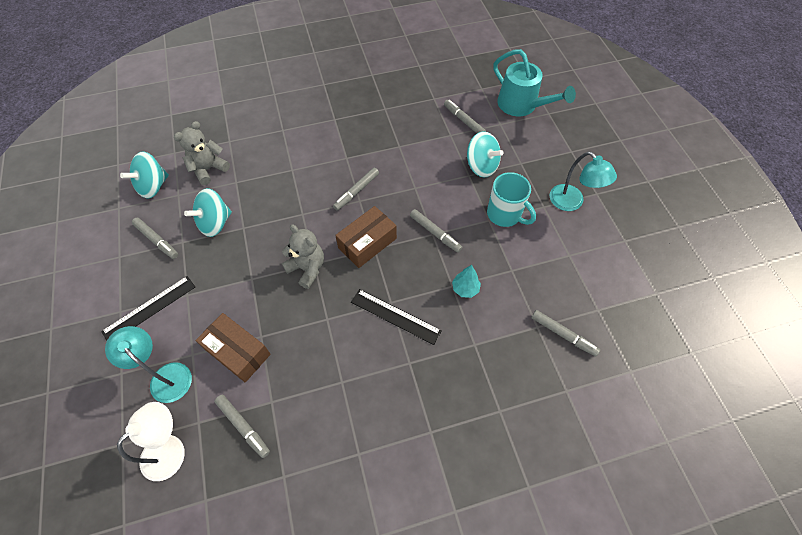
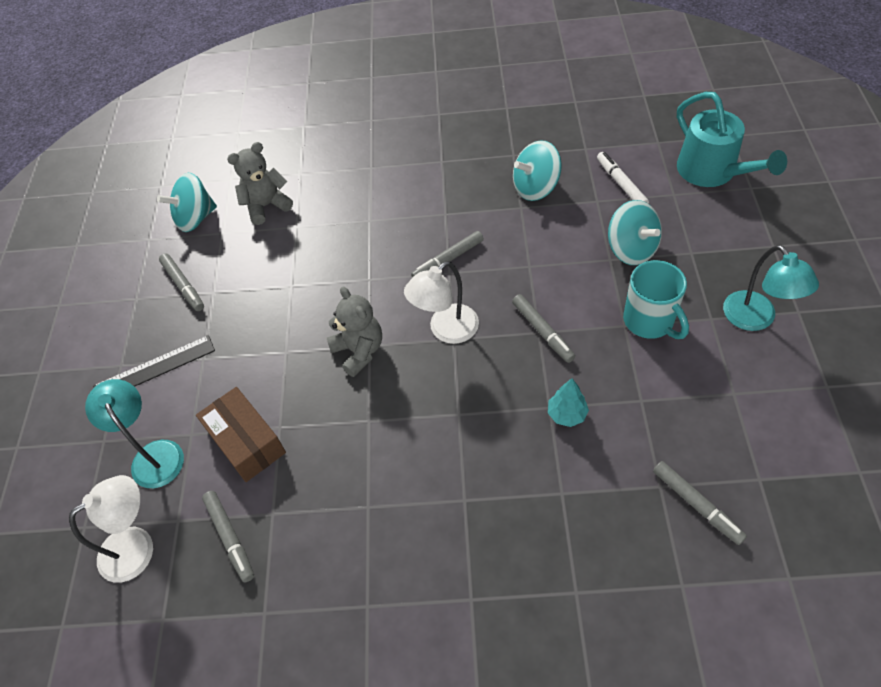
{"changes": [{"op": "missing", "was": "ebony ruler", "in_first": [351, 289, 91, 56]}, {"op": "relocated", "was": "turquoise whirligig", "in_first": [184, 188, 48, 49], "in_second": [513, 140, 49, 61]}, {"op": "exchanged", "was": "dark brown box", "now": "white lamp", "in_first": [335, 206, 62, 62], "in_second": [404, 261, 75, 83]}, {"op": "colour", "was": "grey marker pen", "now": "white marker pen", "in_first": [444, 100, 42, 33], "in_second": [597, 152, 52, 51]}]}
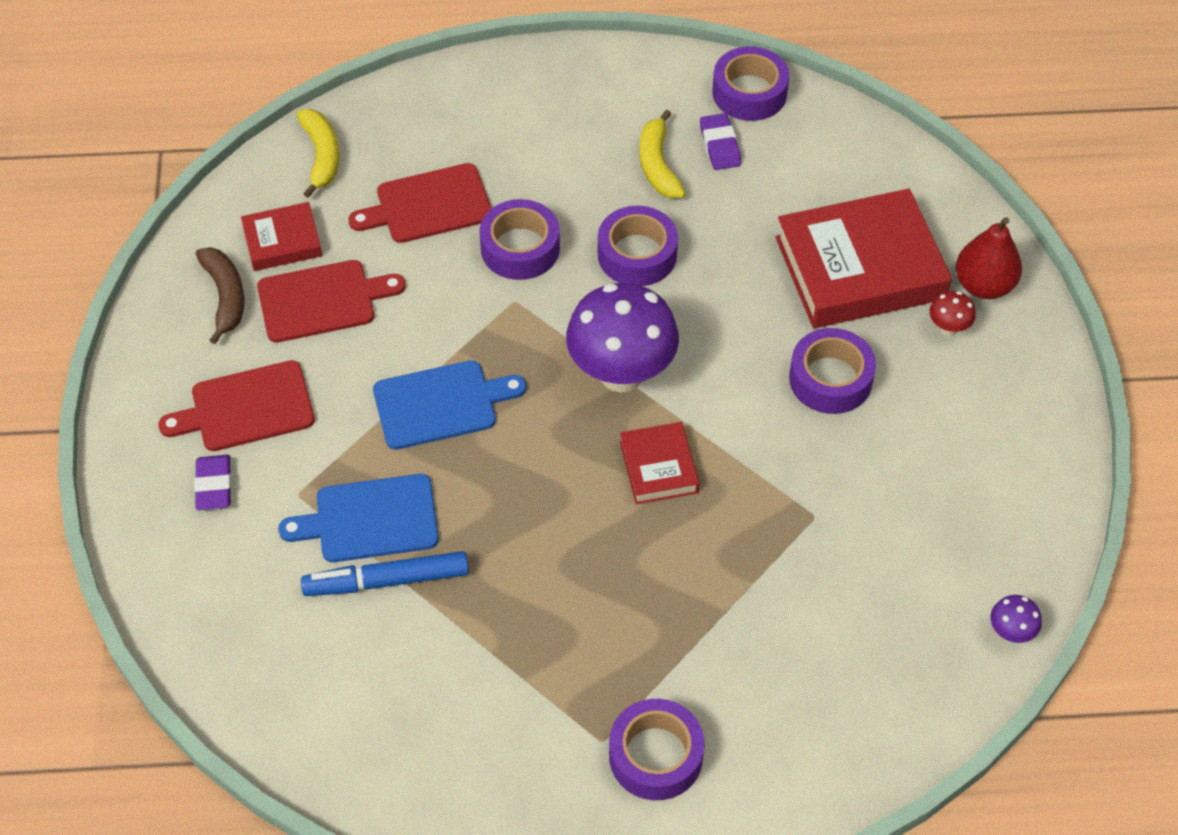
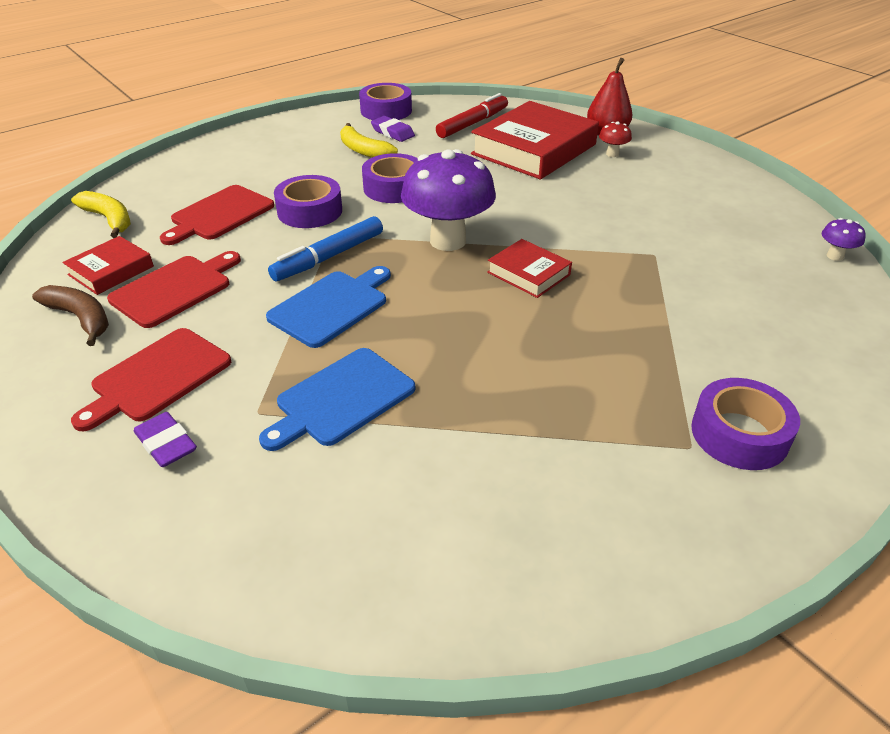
{"changes": [{"op": "missing", "was": "purple sticky tape", "in_first": [789, 328, 87, 86]}, {"op": "appeared", "now": "red marker pen", "in_second": [436, 93, 72, 45]}, {"op": "relocated", "was": "royal blue marker pen", "in_first": [301, 551, 168, 45], "in_second": [268, 216, 115, 65]}]}
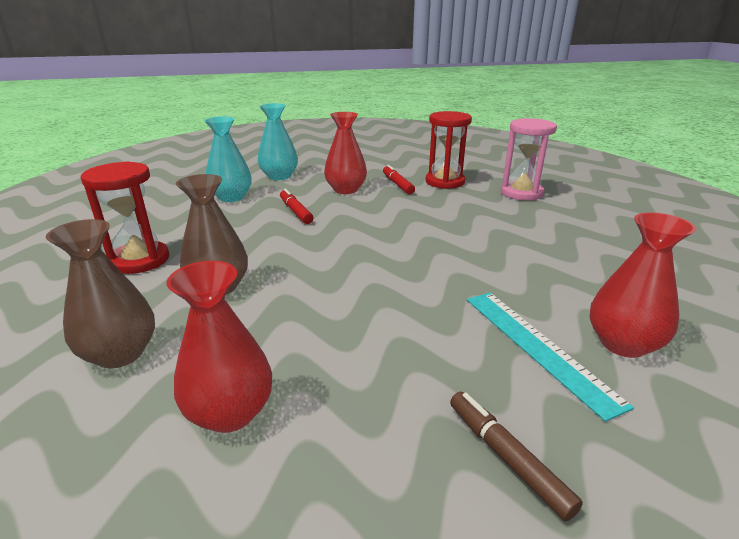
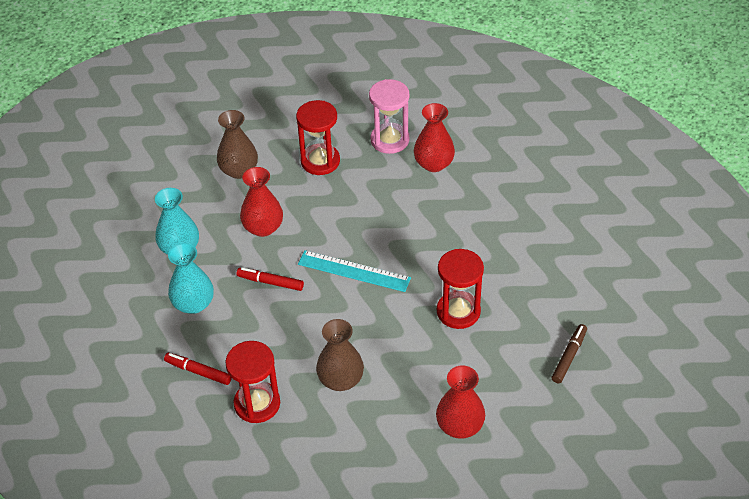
{"changes": [{"op": "appeared", "now": "red sand timer", "in_second": [437, 249, 47, 80]}, {"op": "relocated", "was": "dark brown flower vase", "in_first": [46, 219, 109, 150], "in_second": [217, 110, 41, 69]}, {"op": "relocated", "was": "red marker pen", "in_first": [383, 165, 32, 29], "in_second": [164, 353, 68, 32]}, {"op": "relocated", "was": "turquoise ruler", "in_first": [467, 293, 167, 129], "in_second": [298, 250, 113, 42]}, {"op": "relocated", "was": "red flower vase", "in_first": [590, 212, 106, 146], "in_second": [414, 103, 41, 69]}, {"op": "spun", "was": "dark brown marker pen", "in_first": [450, 392, 133, 129], "in_second": [552, 324, 35, 59], "clockwise": 105}]}
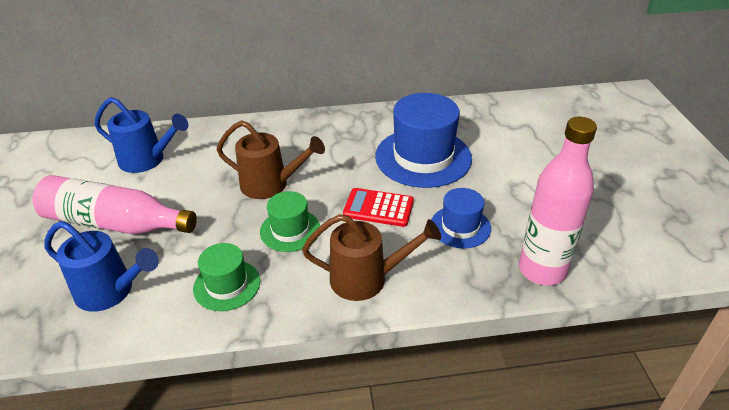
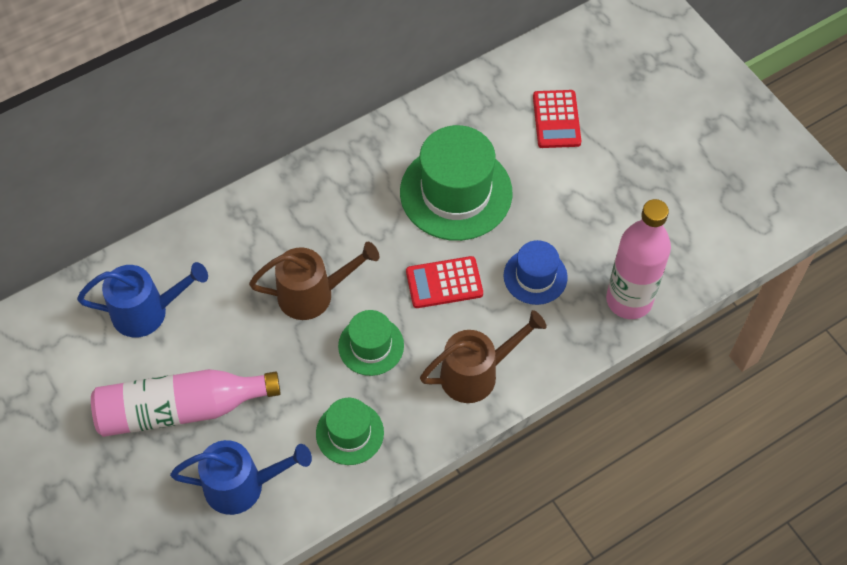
{"changes": [{"op": "appeared", "now": "red adding machine", "in_second": [533, 90, 48, 58]}, {"op": "colour", "was": "royal blue hat", "now": "leaf-green hat", "in_first": [375, 93, 97, 95], "in_second": [400, 125, 112, 116]}]}
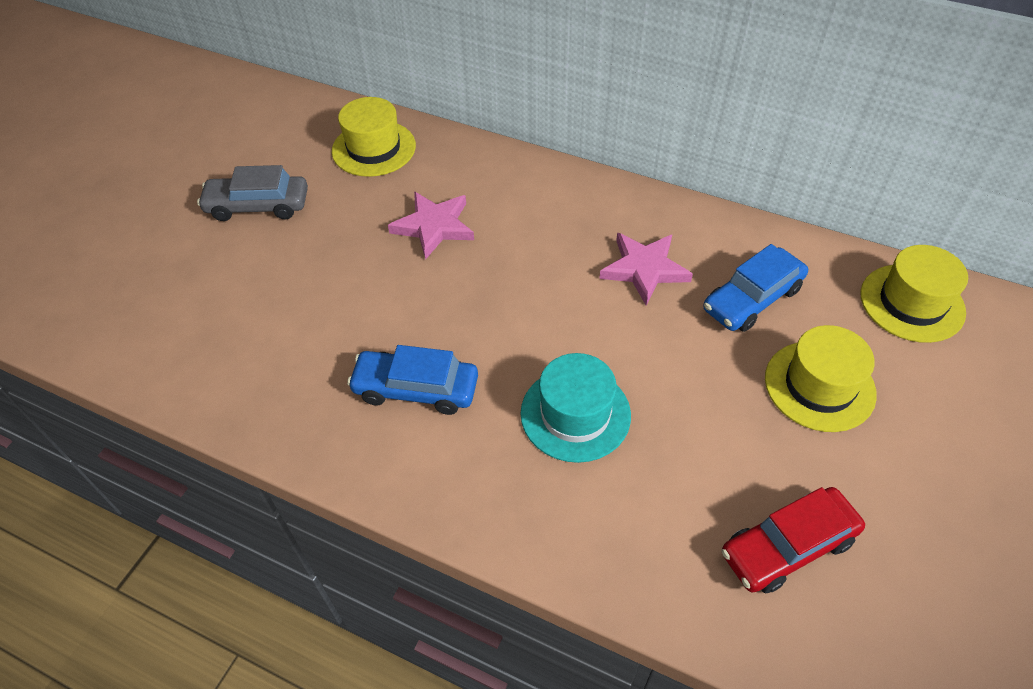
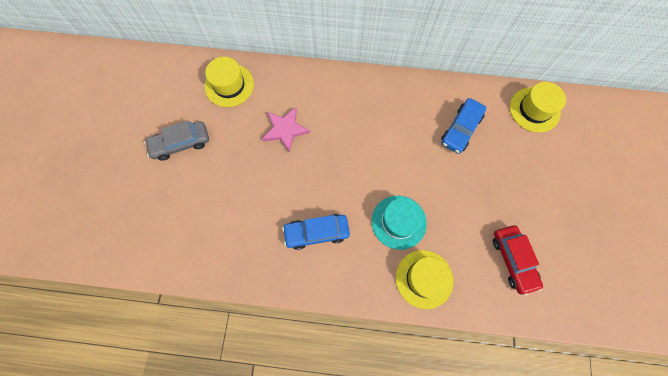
{"changes": [{"op": "missing", "was": "rose-pink star shape", "in_first": [599, 233, 94, 72]}, {"op": "relocated", "was": "yellow hat", "in_first": [765, 325, 112, 107], "in_second": [396, 250, 57, 59]}, {"op": "spun", "was": "red car", "in_first": [721, 487, 144, 106], "in_second": [493, 225, 50, 71], "clockwise": -60}]}
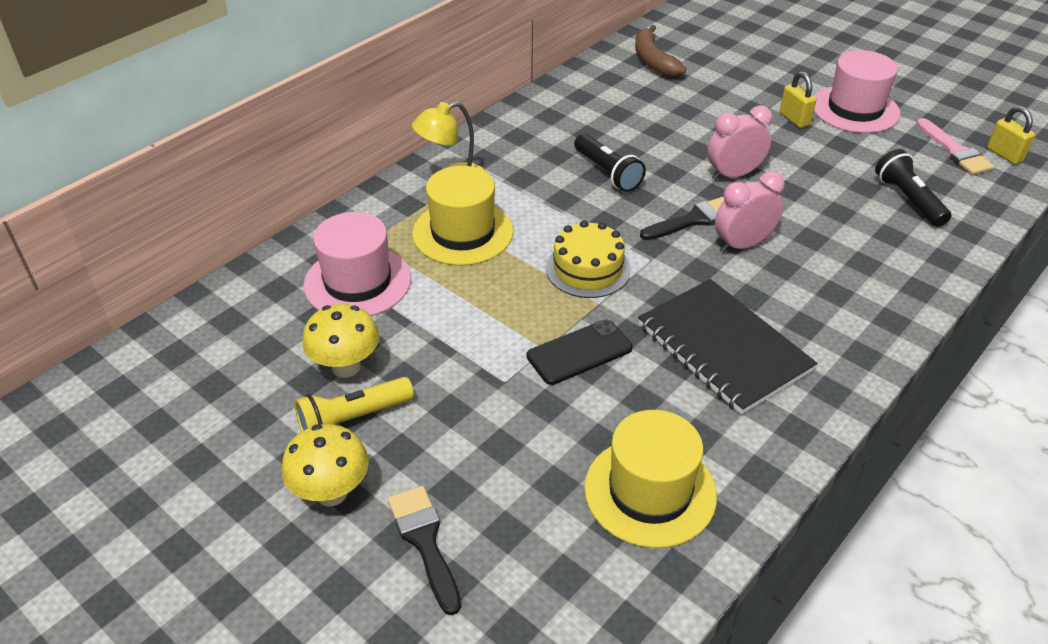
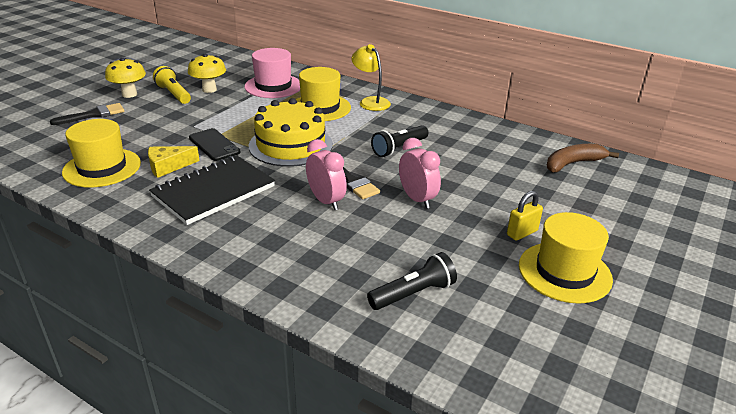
{"changes": [{"op": "missing", "was": "rose-pink paint brush", "in_first": [916, 118, 78, 57]}, {"op": "missing", "was": "yellow lock", "in_first": [987, 106, 48, 58]}, {"op": "appeared", "now": "yellow piece of cheese", "in_second": [148, 146, 52, 32]}, {"op": "colour", "was": "rose-pink hat", "now": "yellow hat", "in_first": [814, 50, 86, 83], "in_second": [519, 212, 94, 92]}, {"op": "size", "was": "yellow layer cake", "in_first": [546, 220, 85, 78], "in_second": [249, 98, 84, 69], "ratio": 1.52}]}
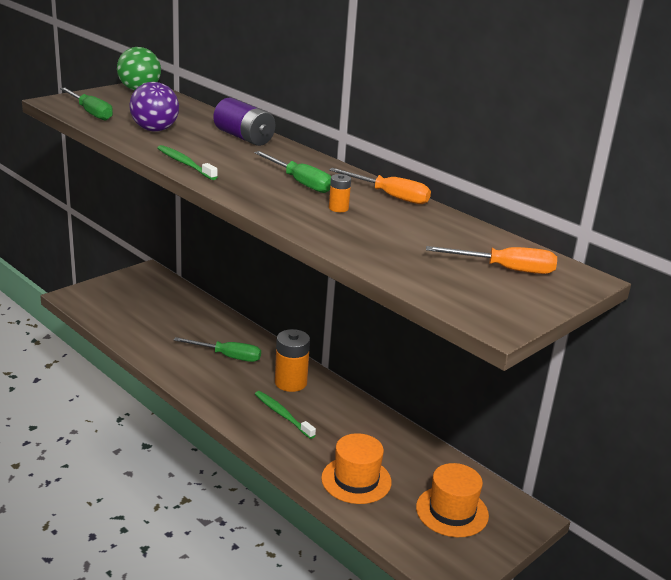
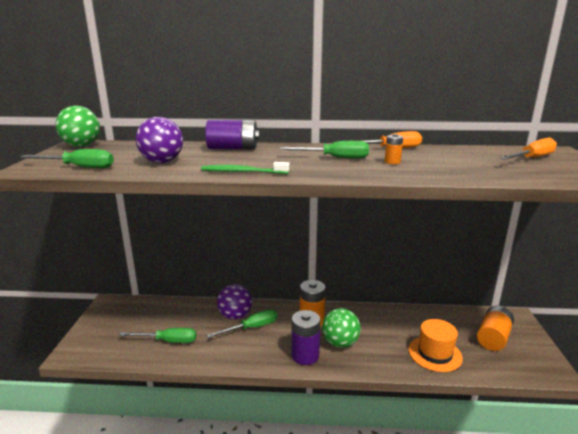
{"changes": [{"op": "appeared", "now": "leaf-green screwdriver", "in_second": [119, 328, 77, 15]}, {"op": "appeared", "now": "purple ball", "in_second": [217, 284, 35, 36]}, {"op": "appeared", "now": "purple power cell", "in_second": [291, 310, 30, 55]}, {"op": "exchanged", "was": "leaf-green tooth brush", "now": "leaf-green ball", "in_first": [255, 391, 61, 48], "in_second": [322, 308, 39, 40]}, {"op": "exchanged", "was": "bright orange hat", "now": "bright orange power cell", "in_first": [416, 463, 73, 74], "in_second": [477, 306, 37, 45]}]}
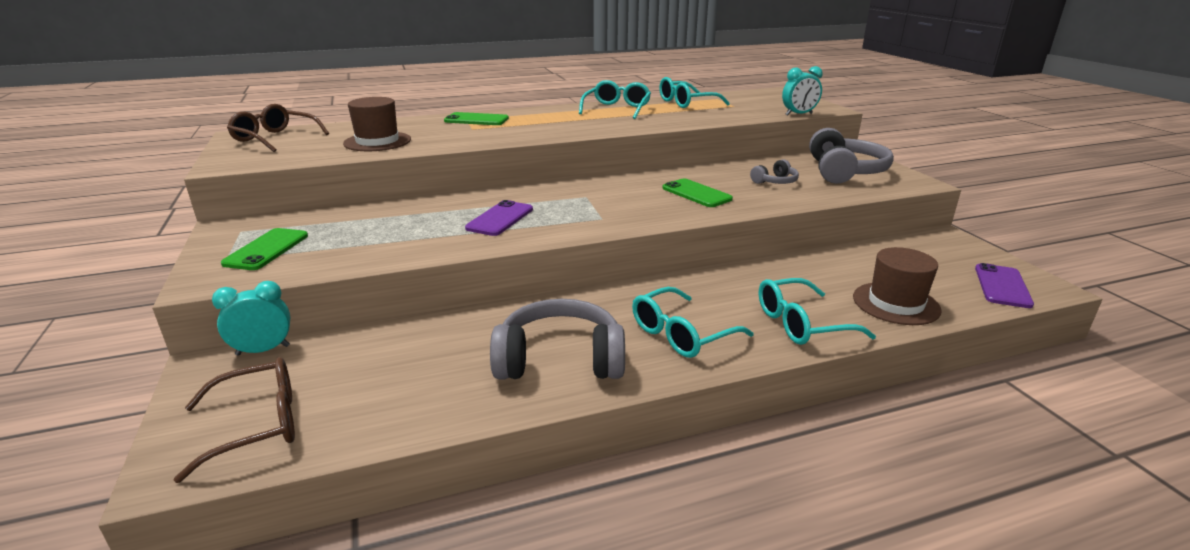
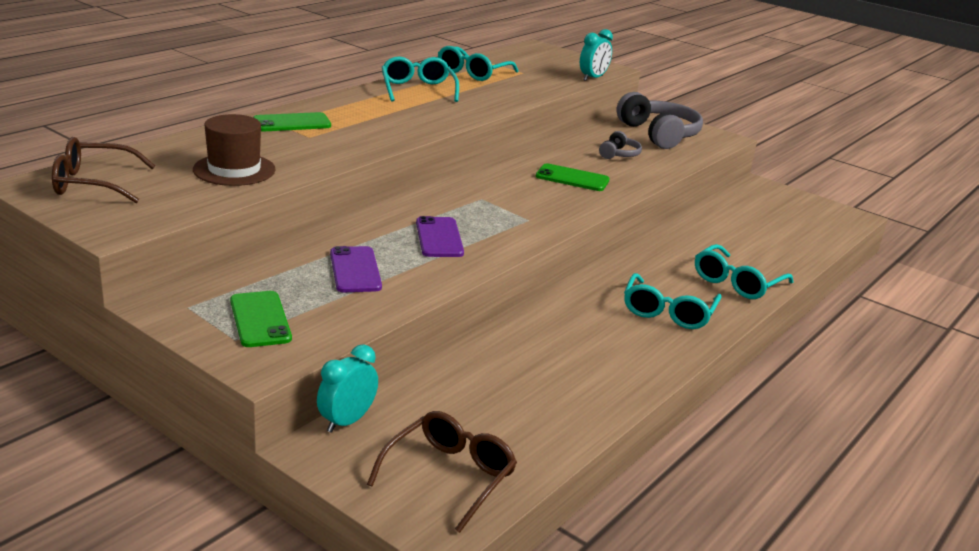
{"changes": [{"op": "missing", "was": "grey headphones", "in_first": [490, 299, 135, 80]}, {"op": "missing", "was": "dark brown hat", "in_first": [853, 247, 88, 78]}, {"op": "relocated", "was": "purple smartphone", "in_first": [975, 263, 59, 45], "in_second": [330, 246, 52, 46]}]}
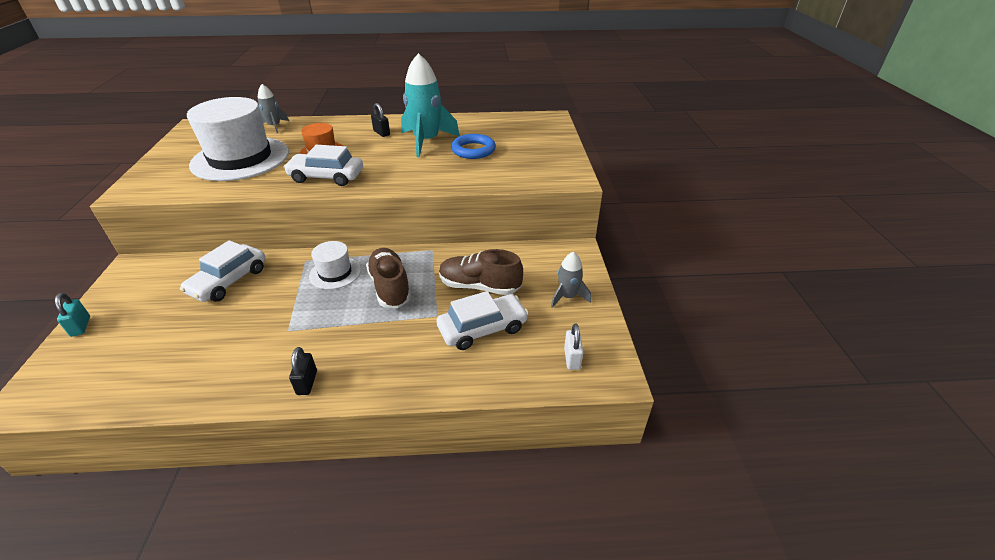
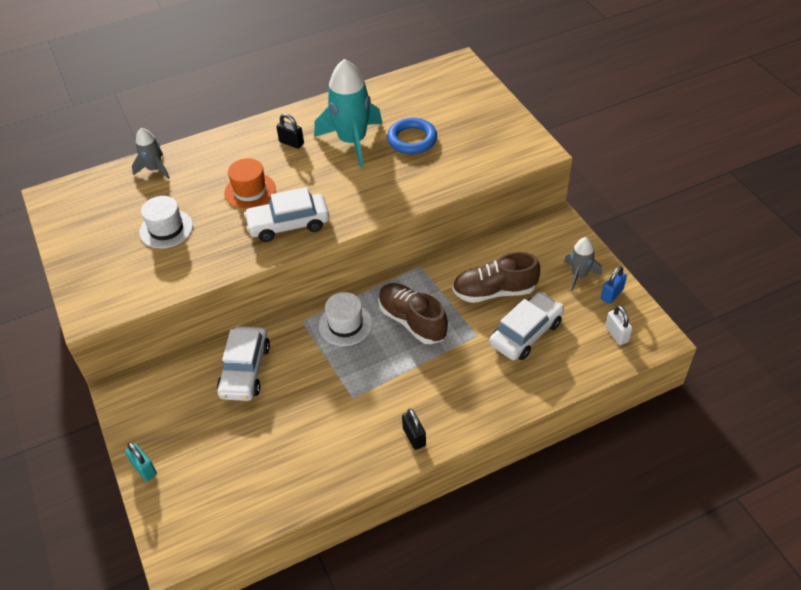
{"changes": [{"op": "appeared", "now": "royal blue lock", "in_second": [601, 266, 26, 38]}, {"op": "size", "was": "white hat", "in_first": [187, 97, 102, 84], "in_second": [139, 196, 54, 53], "ratio": 0.48}]}
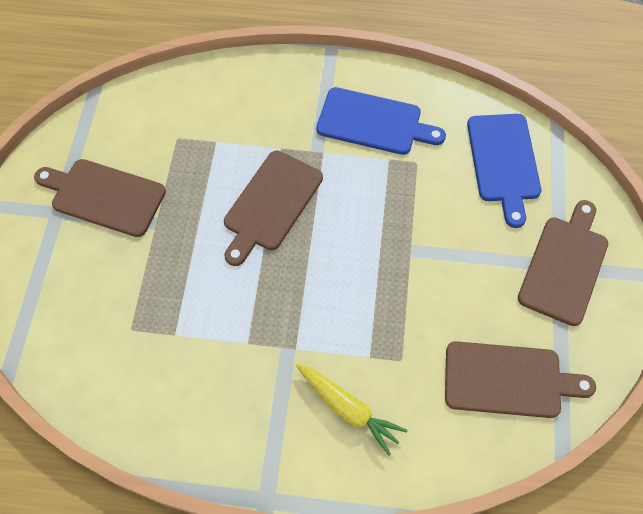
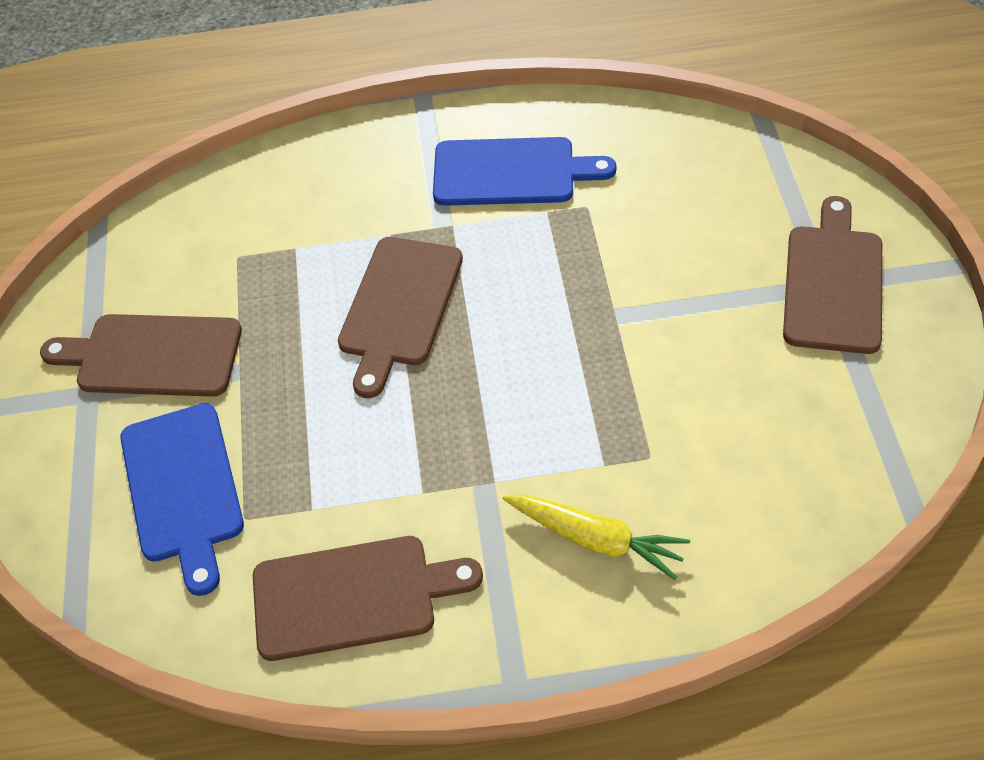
{"changes": [{"op": "relocated", "was": "dark brown chopping board", "in_first": [445, 341, 151, 77], "in_second": [253, 536, 230, 125]}, {"op": "relocated", "was": "royal blue chopping board", "in_first": [467, 114, 74, 114], "in_second": [120, 403, 124, 193]}]}
